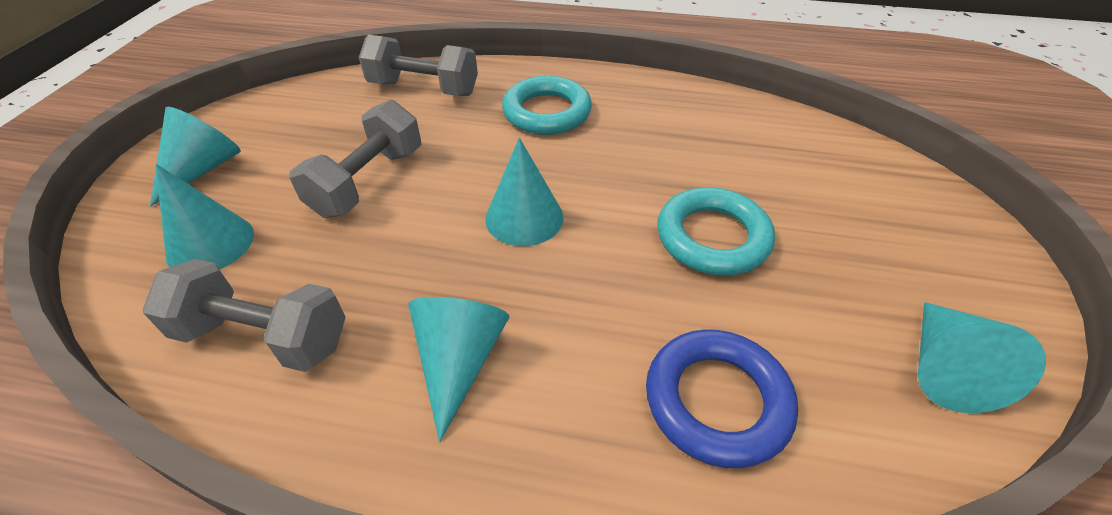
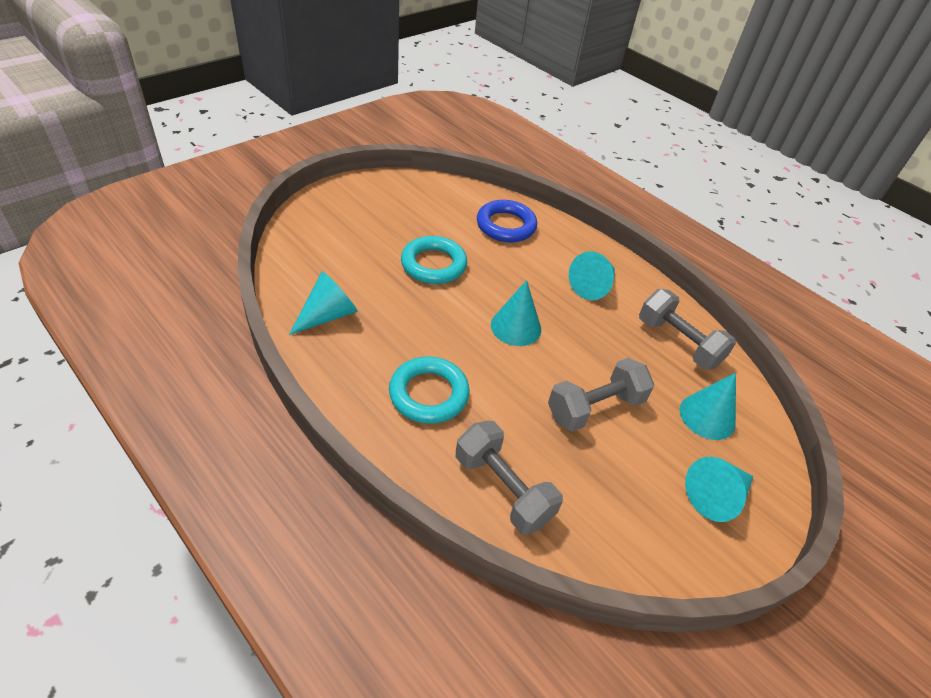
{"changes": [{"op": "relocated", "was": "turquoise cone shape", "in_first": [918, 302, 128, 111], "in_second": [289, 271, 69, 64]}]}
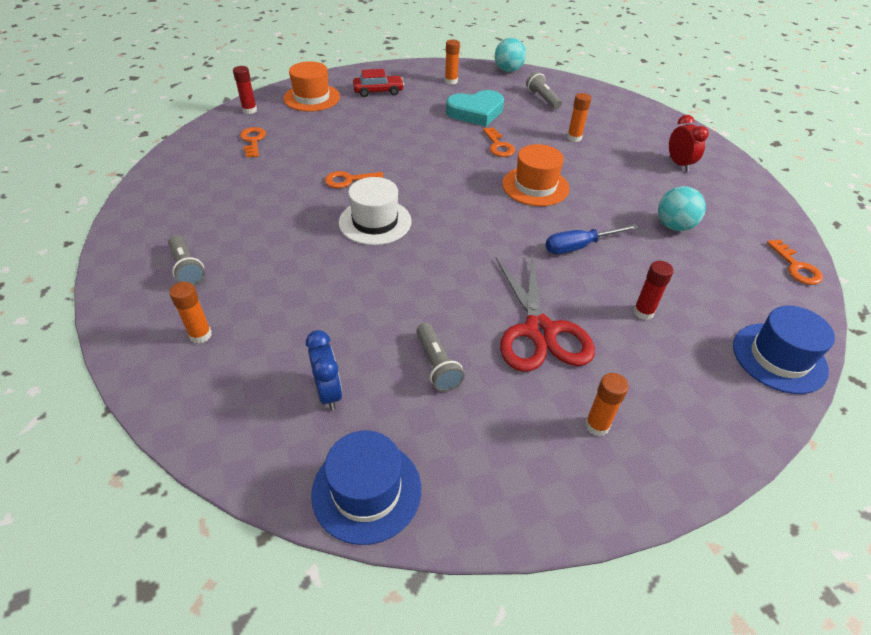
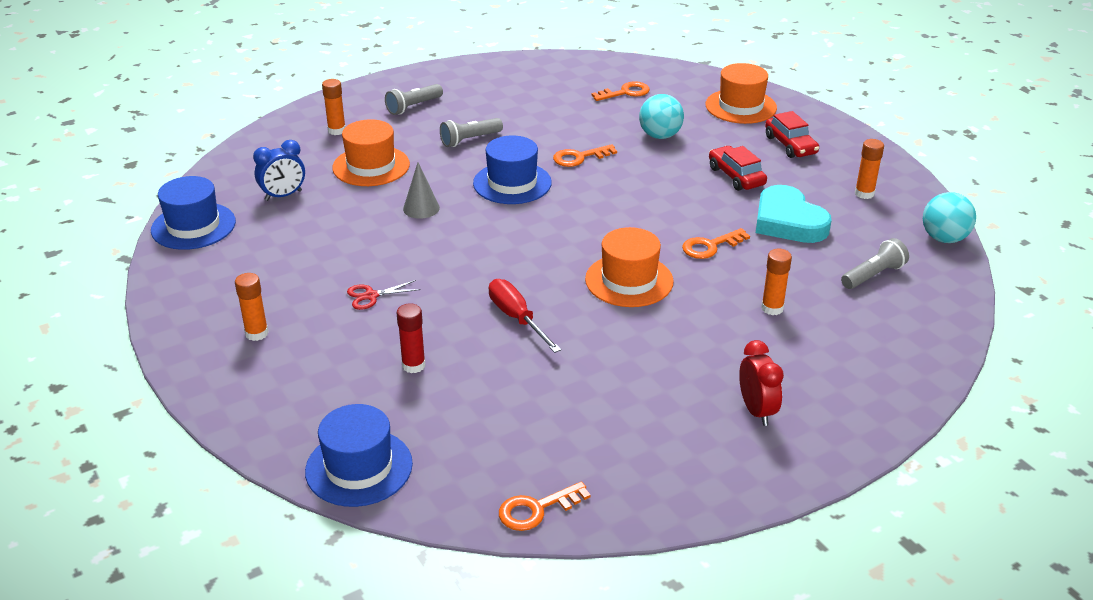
{"changes": [{"op": "missing", "was": "red stick of glue", "in_first": [233, 66, 24, 48]}, {"op": "appeared", "now": "bright orange hat", "in_second": [332, 119, 78, 67]}, {"op": "appeared", "now": "grey cone shape", "in_second": [403, 162, 37, 57]}, {"op": "appeared", "now": "red car", "in_second": [709, 146, 58, 45]}, {"op": "relocated", "was": "grey torch", "in_first": [416, 323, 49, 69], "in_second": [440, 118, 63, 29]}, {"op": "relocated", "was": "turquoise ball", "in_first": [658, 186, 48, 45], "in_second": [639, 94, 45, 45]}, {"op": "colour", "was": "white hat", "now": "royal blue hat", "in_first": [339, 177, 73, 68], "in_second": [473, 135, 79, 69]}, {"op": "colour", "was": "royal blue screwdriver", "now": "red screwdriver", "in_first": [545, 224, 94, 30], "in_second": [489, 279, 72, 74]}, {"op": "spun", "was": "bright orange key", "in_first": [325, 171, 59, 17], "in_second": [553, 144, 64, 23], "clockwise": -90}, {"op": "spun", "was": "red bedside clock", "in_first": [669, 115, 40, 57], "in_second": [739, 340, 45, 86], "clockwise": -75}, {"op": "size", "was": "red scissors", "in_first": [496, 255, 99, 117], "in_second": [347, 280, 74, 30], "ratio": 0.42}]}
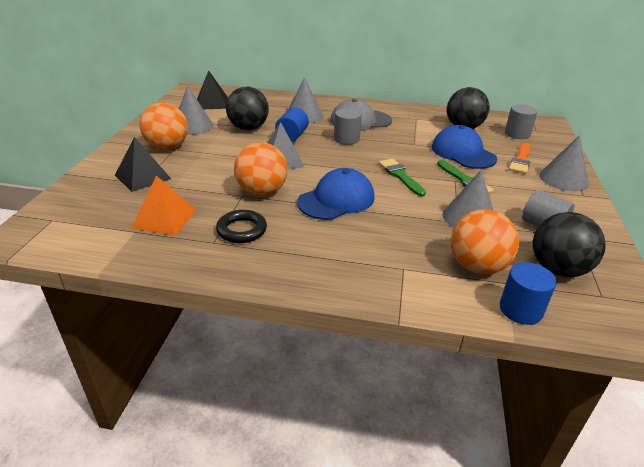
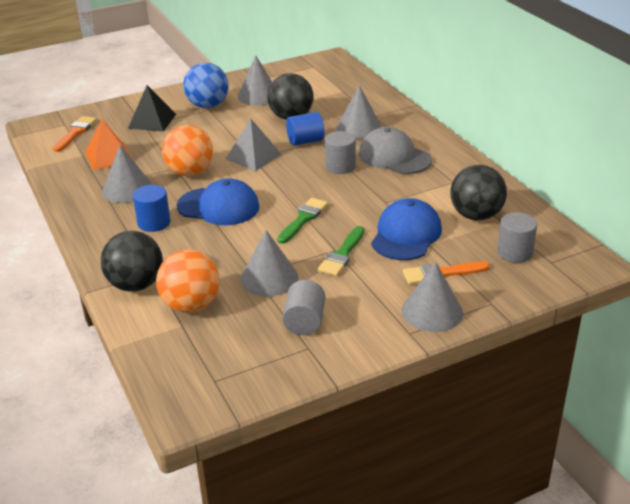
{"changes": [{"op": "missing", "was": "ebony pyramid", "in_first": [197, 71, 31, 38]}, {"op": "appeared", "now": "bright orange paint brush", "in_second": [53, 116, 44, 36]}, {"op": "relocated", "was": "royal blue solid cylinder", "in_first": [500, 262, 56, 63], "in_second": [133, 185, 38, 47]}, {"op": "relocated", "was": "ebony ball", "in_first": [533, 212, 73, 65], "in_second": [101, 231, 62, 61]}, {"op": "exchanged", "was": "ebony torus", "now": "grey cone shape", "in_first": [216, 210, 51, 33], "in_second": [102, 145, 50, 58]}, {"op": "colour", "was": "bright orange ball", "now": "royal blue ball", "in_first": [140, 103, 48, 47], "in_second": [183, 63, 46, 45]}]}
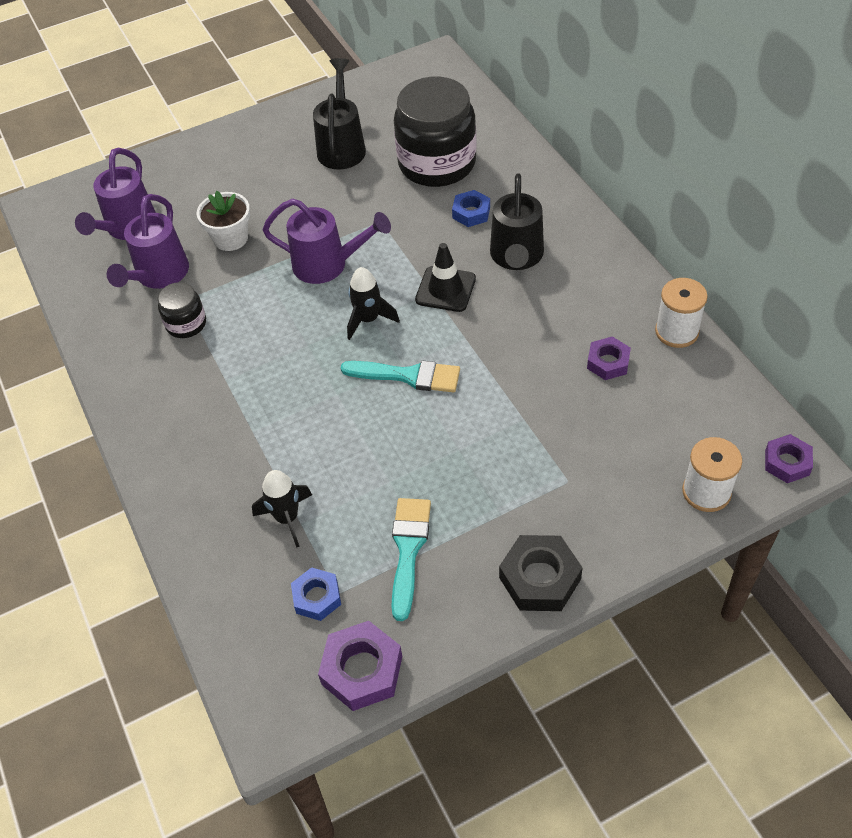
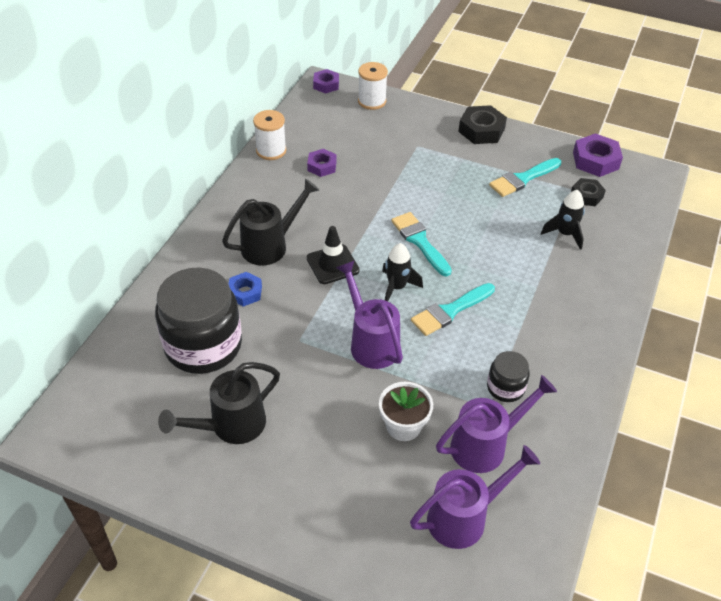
{"changes": [{"op": "appeared", "now": "turquoise paint brush", "in_second": [411, 283, 84, 53]}, {"op": "colour", "was": "royal blue hex nut", "now": "ebony hex nut", "in_first": [291, 567, 50, 54], "in_second": [571, 178, 35, 28]}]}
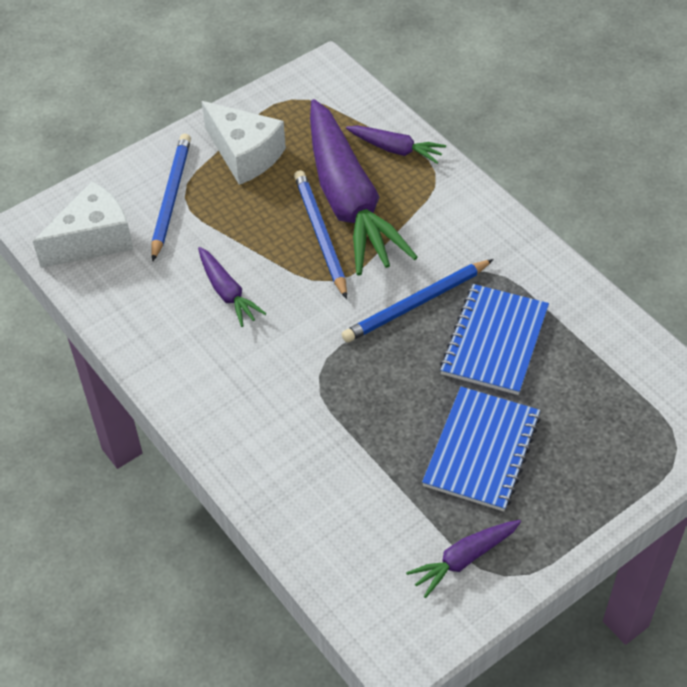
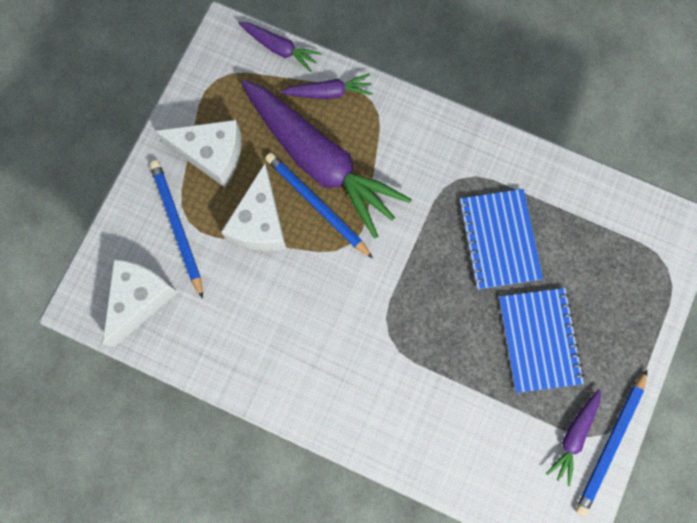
{"changes": [{"op": "appeared", "now": "white piece of cheese", "in_second": [221, 163, 66, 88]}, {"op": "relocated", "was": "purple root vegetable", "in_first": [198, 247, 68, 80], "in_second": [239, 22, 83, 50]}, {"op": "relocated", "was": "royal blue lead pencil", "in_first": [342, 259, 152, 84], "in_second": [575, 370, 73, 147]}]}
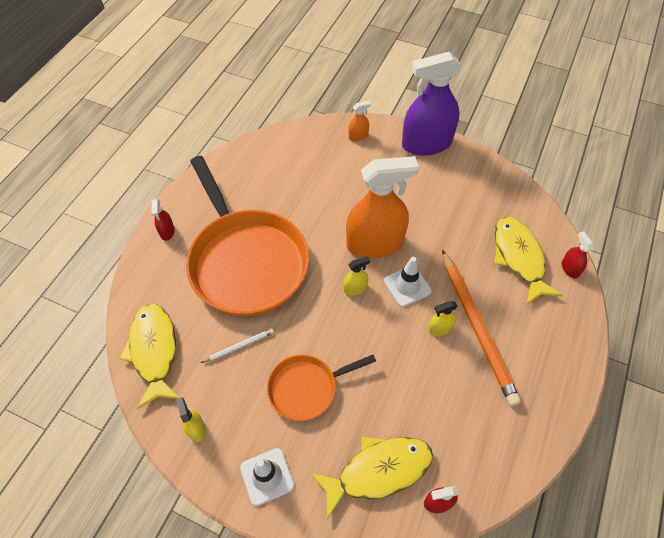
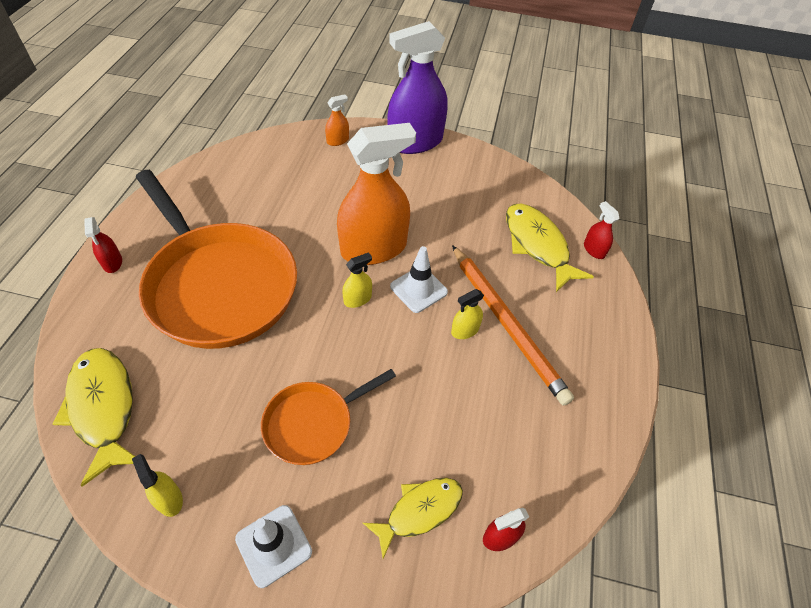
{"changes": [{"op": "missing", "was": "white lead pencil", "in_first": [201, 329, 73, 34]}, {"op": "size", "was": "yellow fish", "in_first": [311, 437, 122, 82], "in_second": [363, 478, 100, 81], "ratio": 0.66}]}
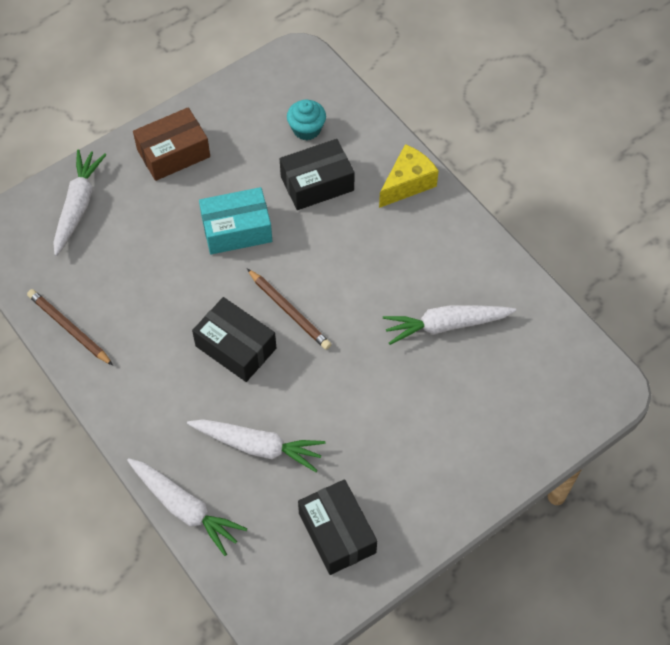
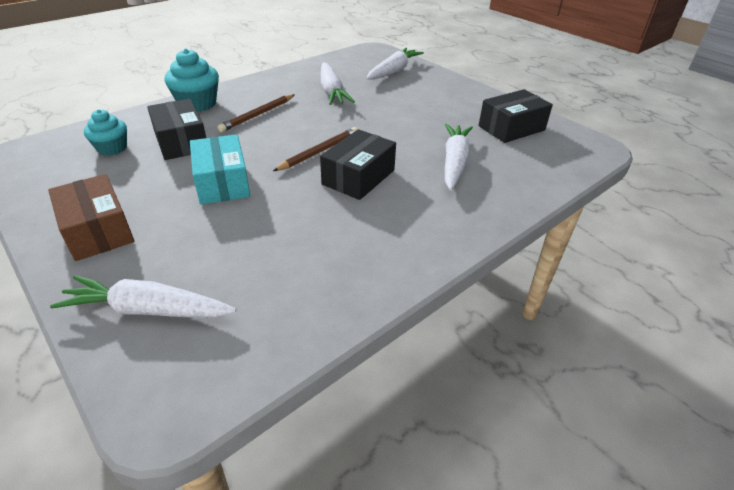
{"changes": [{"op": "relocated", "was": "dark brown lead pencil", "in_first": [27, 289, 86, 76], "in_second": [218, 94, 77, 38]}, {"op": "relocated", "was": "white root vegetable", "in_first": [127, 458, 120, 98], "in_second": [366, 48, 58, 32]}, {"op": "exchanged", "was": "yellow piece of cheese", "now": "turquoise muffin", "in_first": [379, 144, 60, 64], "in_second": [165, 49, 54, 63]}]}
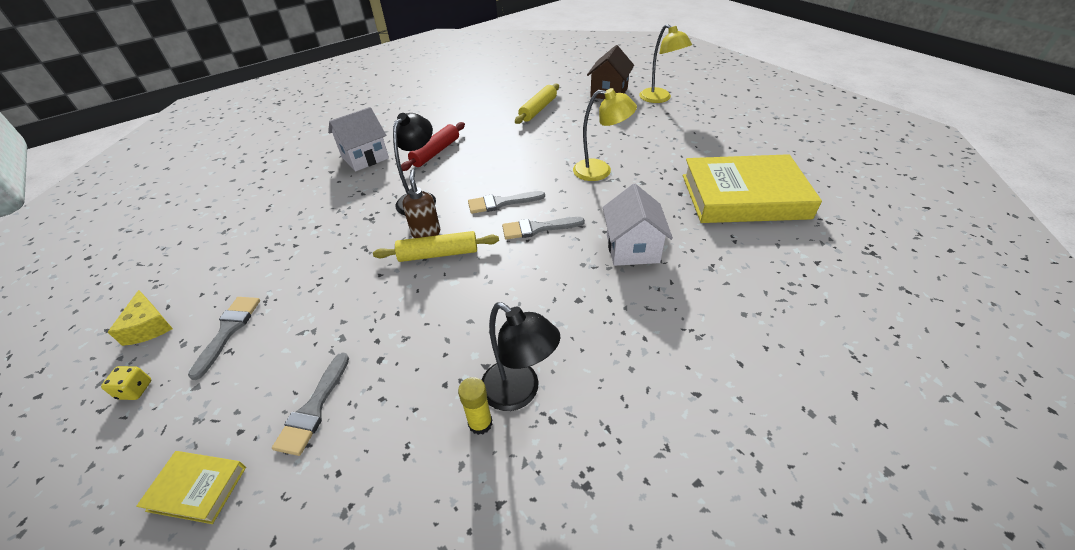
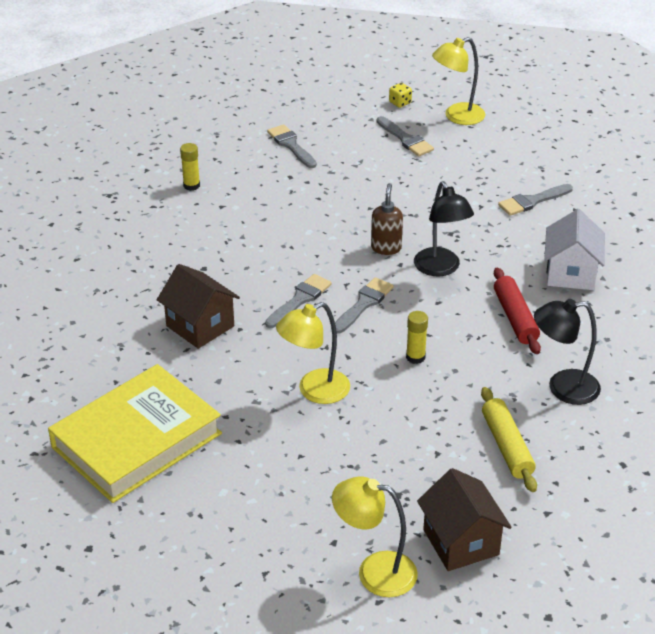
{"changes": [{"op": "missing", "was": "yellow book", "in_first": [136, 451, 110, 73]}, {"op": "missing", "was": "yellow pastry roller", "in_first": [373, 231, 126, 31]}, {"op": "appeared", "now": "yellow stick of glue", "in_second": [406, 311, 22, 53]}, {"op": "appeared", "now": "grey paint brush", "in_second": [498, 184, 75, 32]}, {"op": "relocated", "was": "ebony lamp", "in_first": [481, 302, 79, 109], "in_second": [534, 299, 67, 106]}, {"op": "exchanged", "was": "yellow piece of cheese", "now": "yellow lamp", "in_first": [108, 290, 65, 56], "in_second": [432, 37, 53, 88]}, {"op": "colour", "was": "white cottage", "now": "dark brown cottage", "in_first": [603, 184, 70, 82], "in_second": [157, 264, 83, 85]}, {"op": "spun", "was": "dark brown pump bottle", "in_first": [402, 170, 38, 68], "in_second": [371, 183, 32, 72], "clockwise": -120}]}
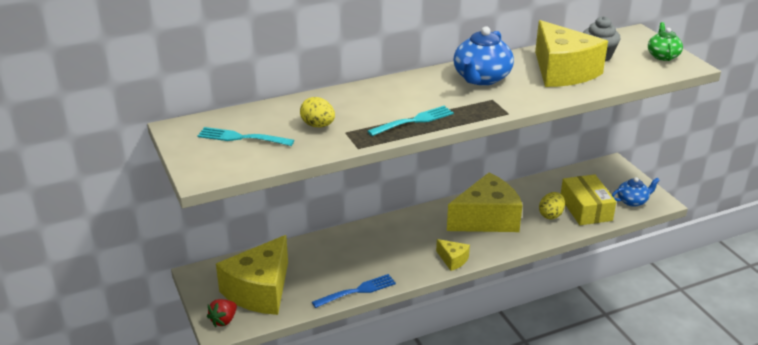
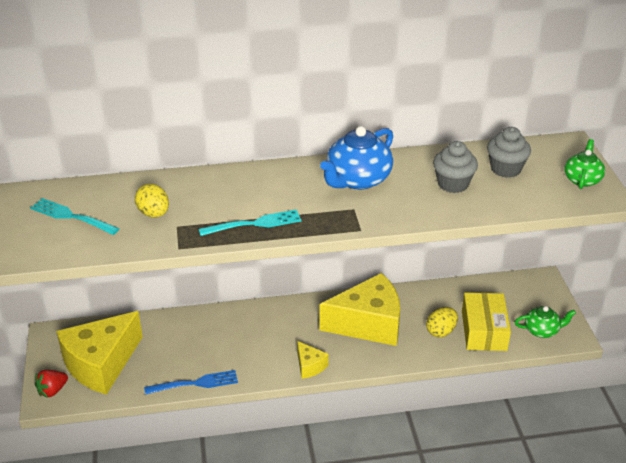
{"changes": [{"op": "exchanged", "was": "yellow piece of cheese", "now": "grey muffin", "in_first": [535, 20, 73, 67], "in_second": [433, 141, 45, 52]}, {"op": "colour", "was": "royal blue teapot", "now": "leaf-green teapot", "in_first": [612, 177, 48, 30], "in_second": [515, 306, 61, 32]}]}
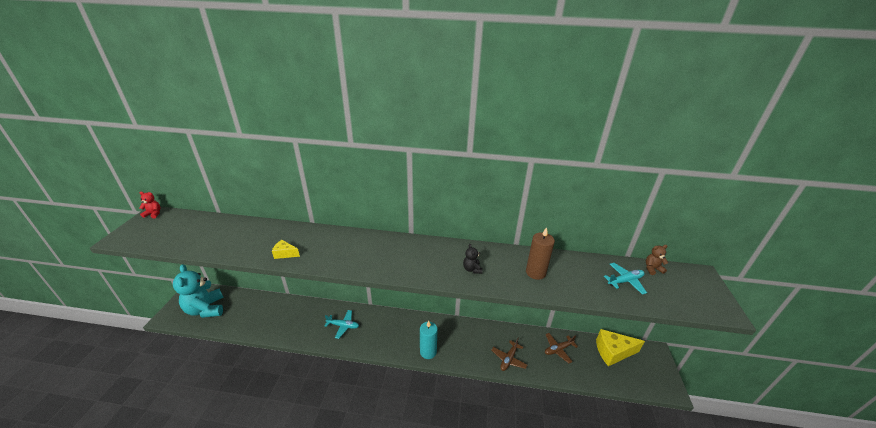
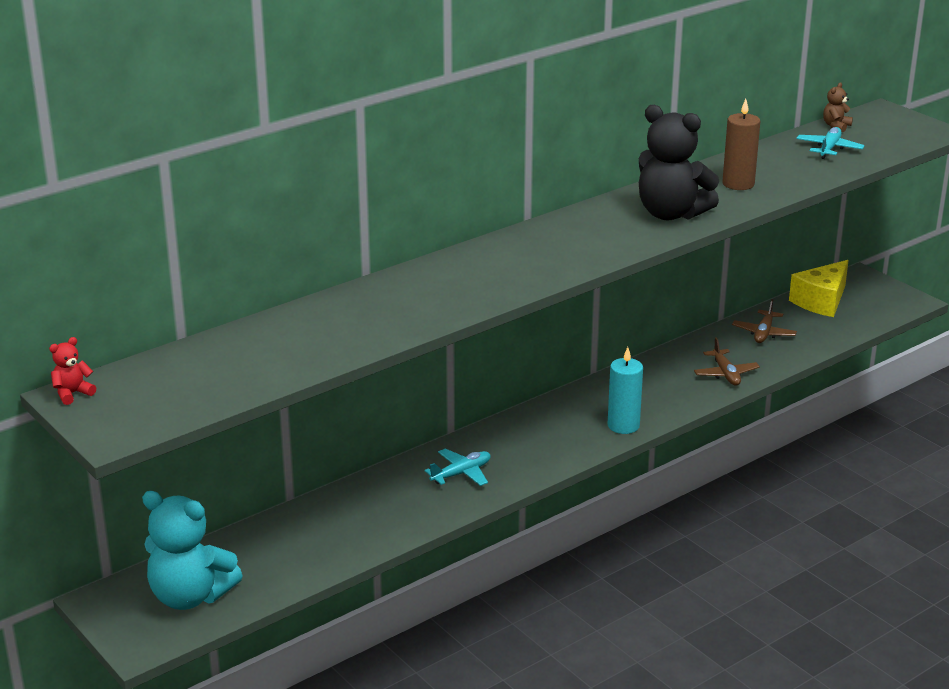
{"changes": [{"op": "missing", "was": "yellow piece of cheese", "in_first": [272, 240, 28, 19]}, {"op": "size", "was": "ebony teddy bear", "in_first": [463, 244, 20, 30], "in_second": [639, 105, 80, 115], "ratio": 2.39}]}
